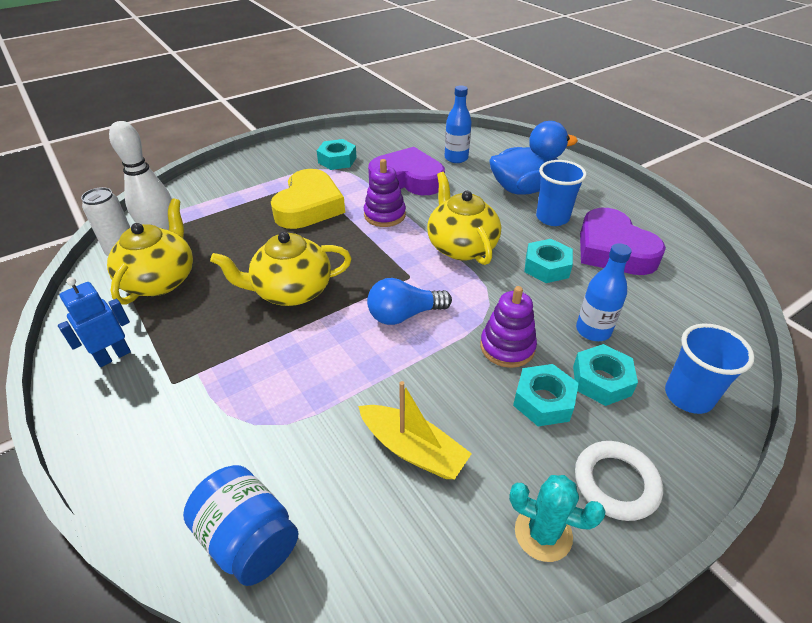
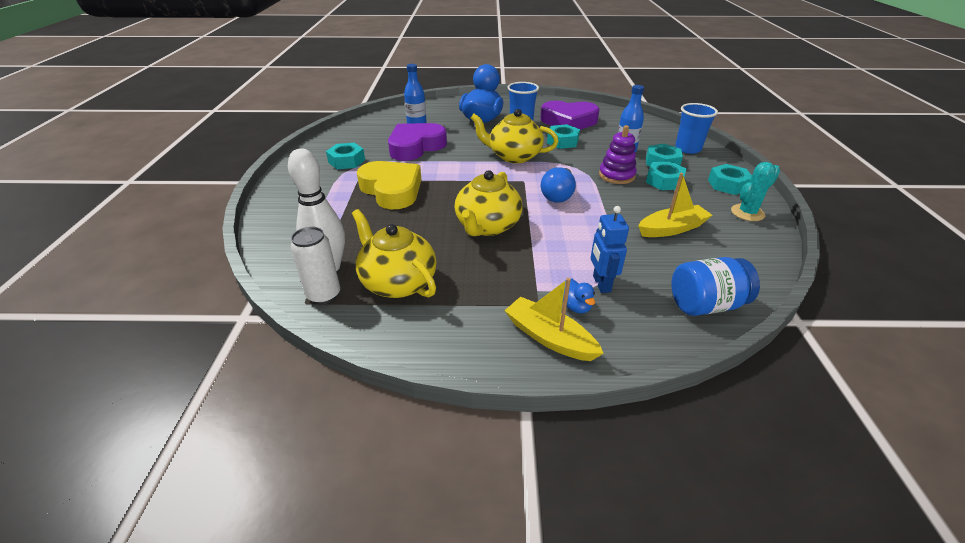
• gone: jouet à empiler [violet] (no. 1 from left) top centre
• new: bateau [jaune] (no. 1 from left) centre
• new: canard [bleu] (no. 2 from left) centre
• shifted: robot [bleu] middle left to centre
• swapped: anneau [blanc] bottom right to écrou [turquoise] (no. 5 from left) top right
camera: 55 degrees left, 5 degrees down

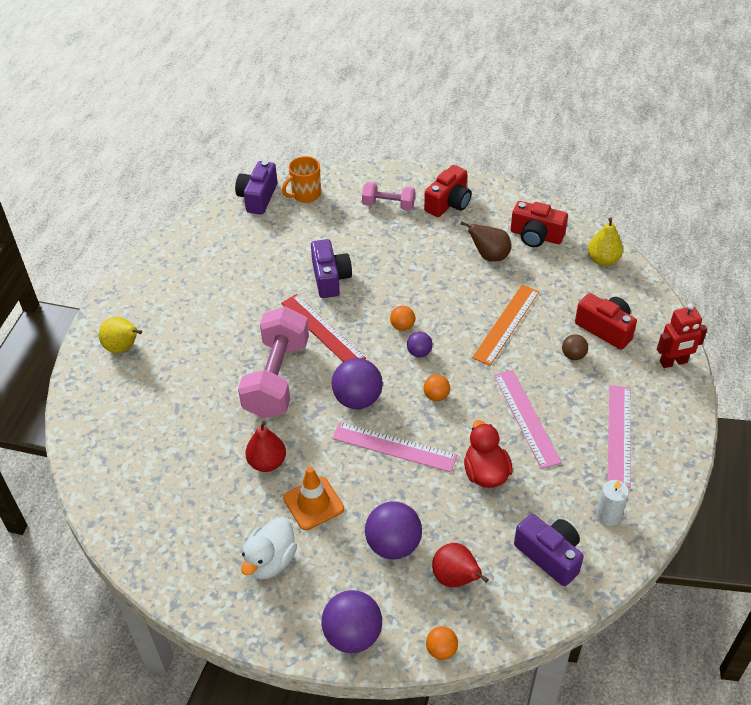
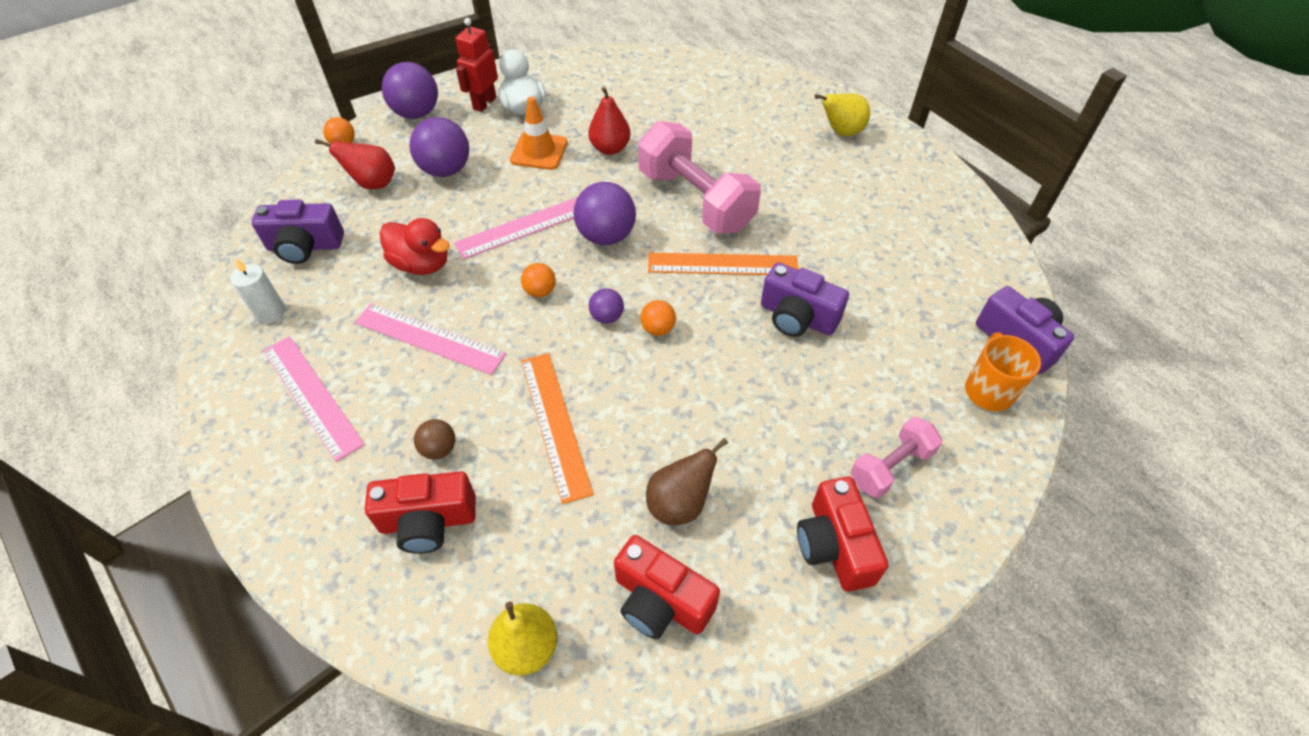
• shifted: robot [rouge] middle right to top centre
• repainted: règle [rouge] centre to règle [orange] (no. 2 from left) centre
• rotated: appareil photo [rouge] (no. 2 from left) top right = bottom centre 120 degrees counterclockwise
camera: 130 degrees right, 5 degrees up

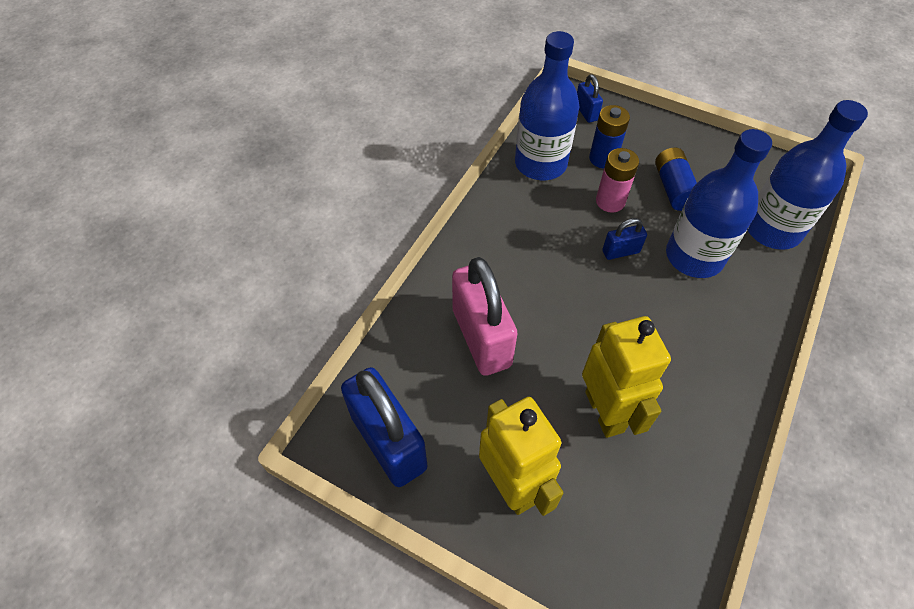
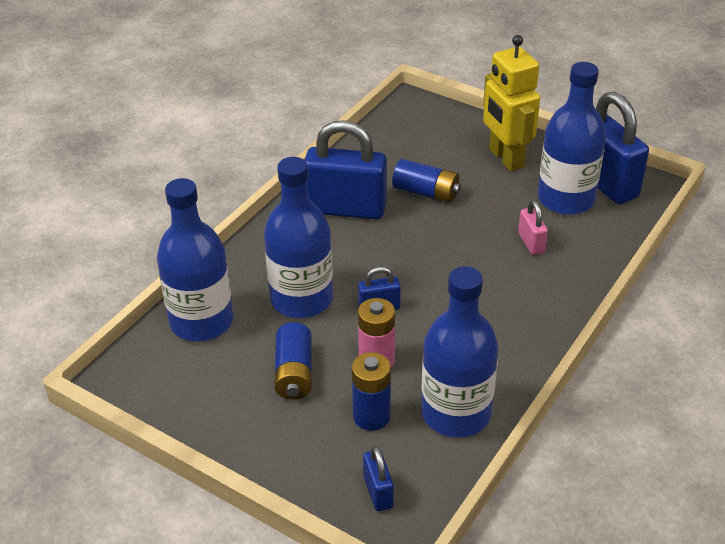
• new: cadenas [bleu] (no. 1 from left) top centre
• new: bouteille [bleu] (no. 4 from left) top right
• swapped: robot [jaune] (no. 2 from left) middle right to pile [bleu] (no. 3 from left) top centre
• scaled: cadenas [rose] centre = middle right x0.47
camera: 175 degrees left, 15 degrees down

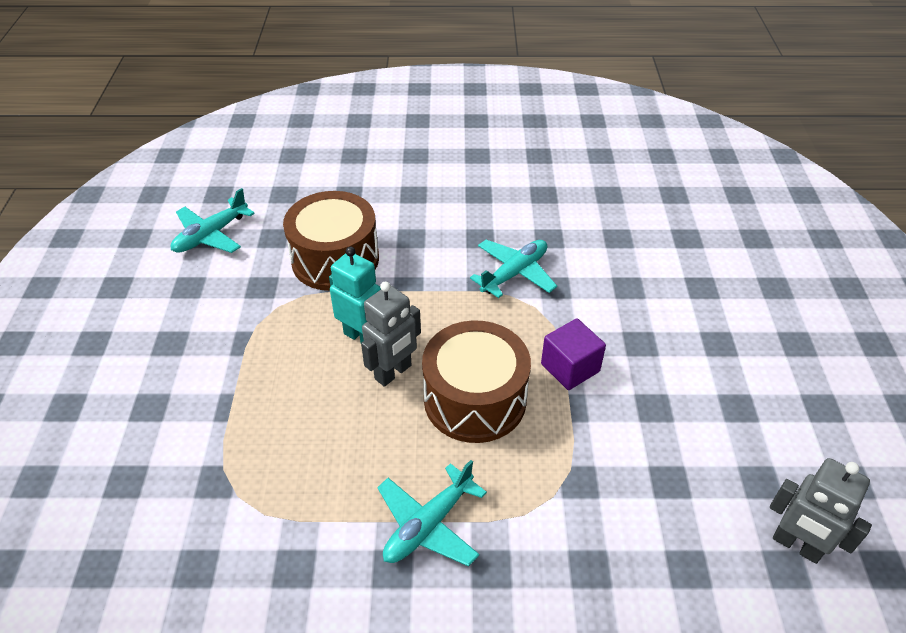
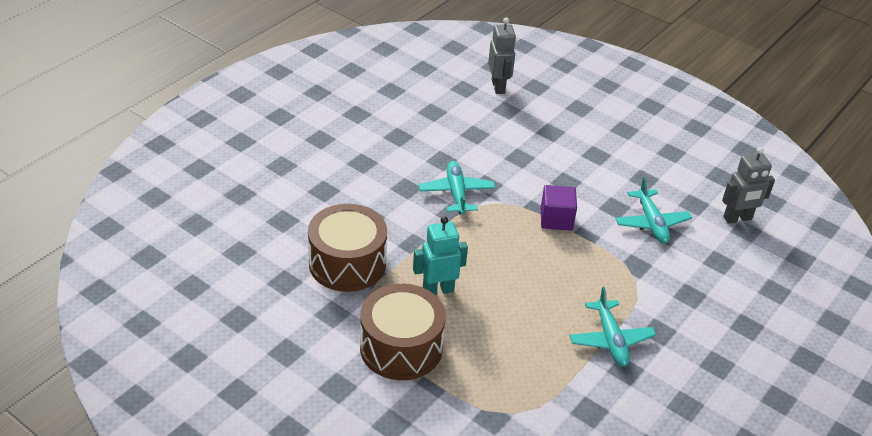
• shifted: avion [turquoise] (no. 1 from left in the first image) middle left to avion [turquoise] (no. 3 from left) middle right
• shifted: robot [gris] (no. 1 from left) centre to top centre
• shifted: tambour [marron] (no. 2 from left) centre to bottom centre
camera: 55 degrees left, 5 degrees down

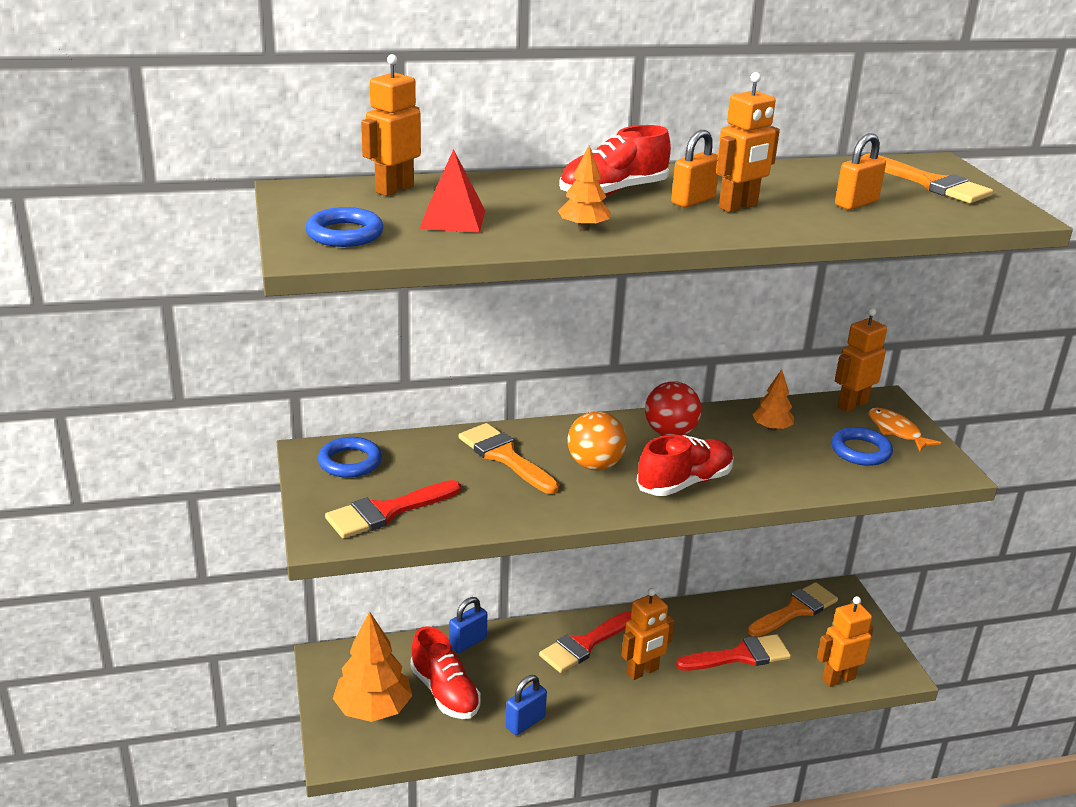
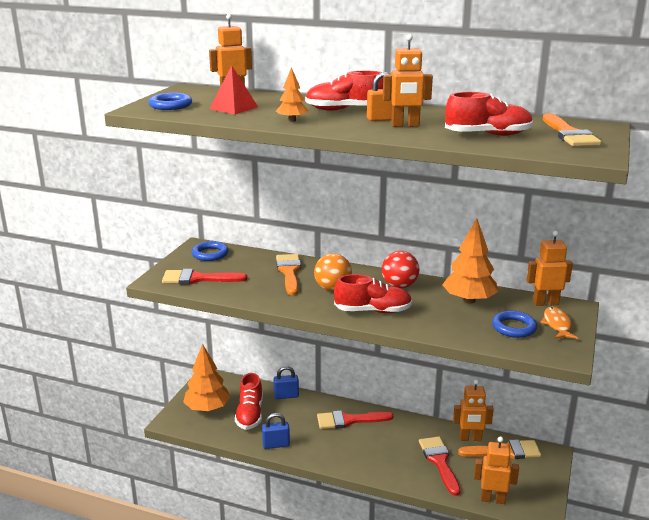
• shifted: robot [orange] (no. 2 from left in the first image) bottom centre to robot [orange] (no. 3 from left) bottom right
• swapped: cadenas [orange] (no. 2 from left) top right to chaussure [rouge] (no. 4 from left) top right
• rotated: pinceau [rouge] (no. 3 from left) bottom right = bottom right 120 degrees counterclockwise
• scaled: arbre [orange] (no. 3 from left) middle right = middle right x1.87
camera: 35 degrees right, 5 degrees down

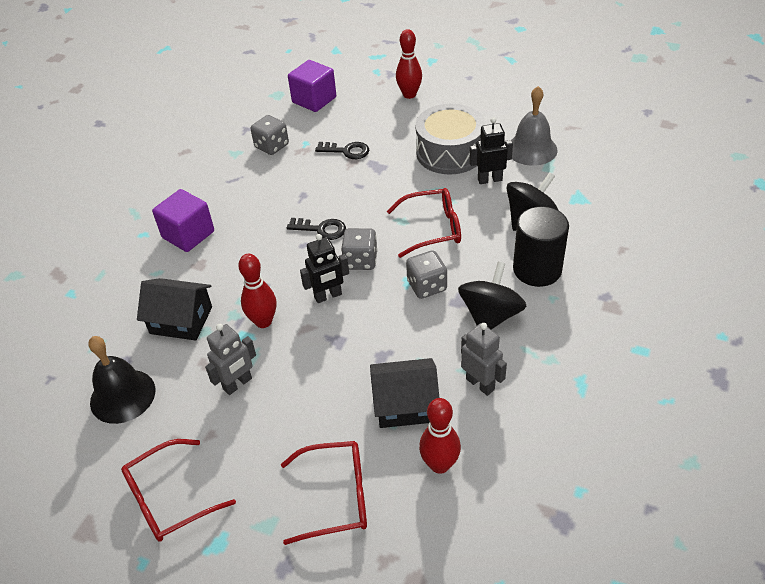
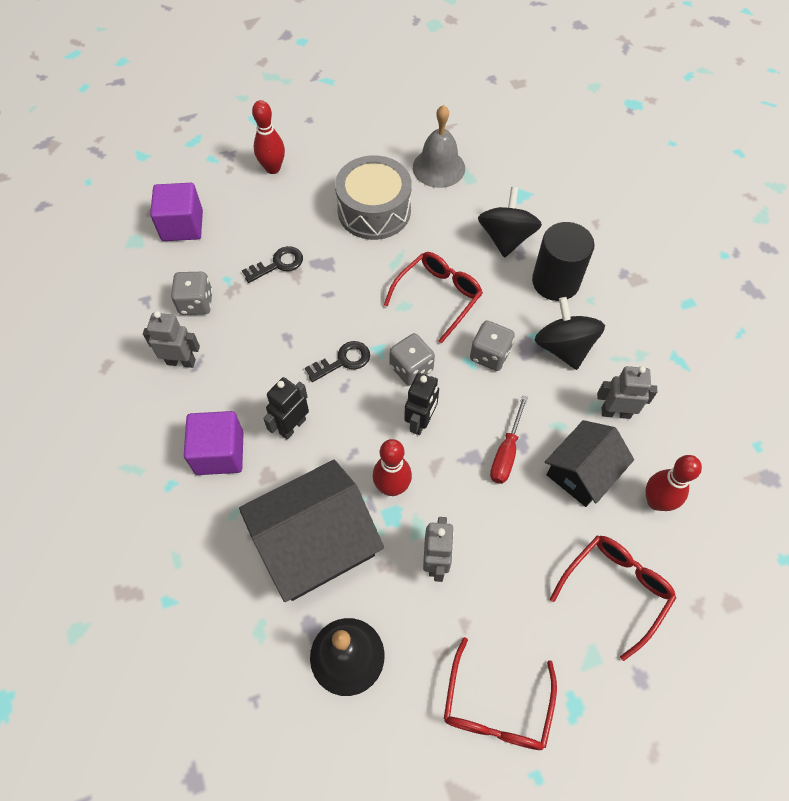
• new: robot [gris] (no. 1 from left) middle left
• new: tournevis [rouge] centre
• shifted: robot [noir] (no. 2 from left in the first image) top centre to robot [noir] (no. 1 from left) centre
• scaled: maison [noir] (no. 1 from left) middle left = centre x1.58
camera: 45 degrees left, 15 degrees up

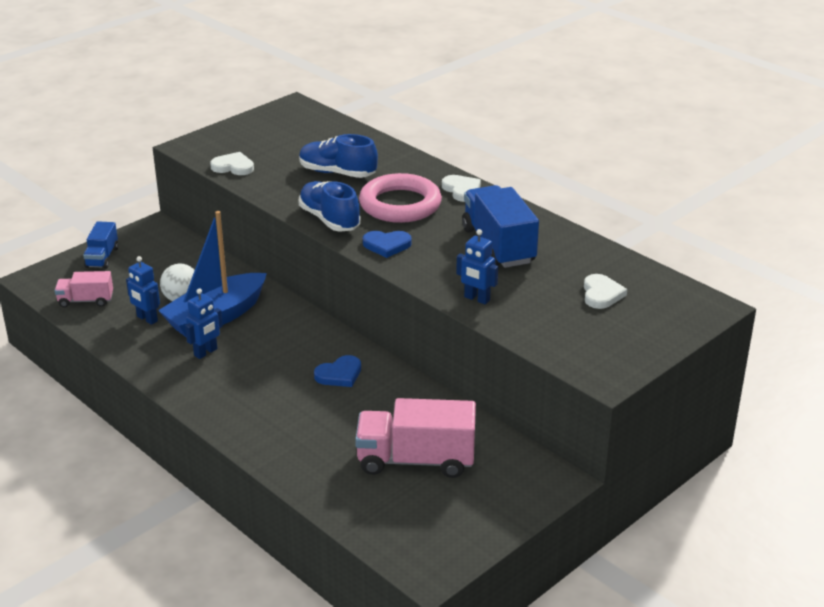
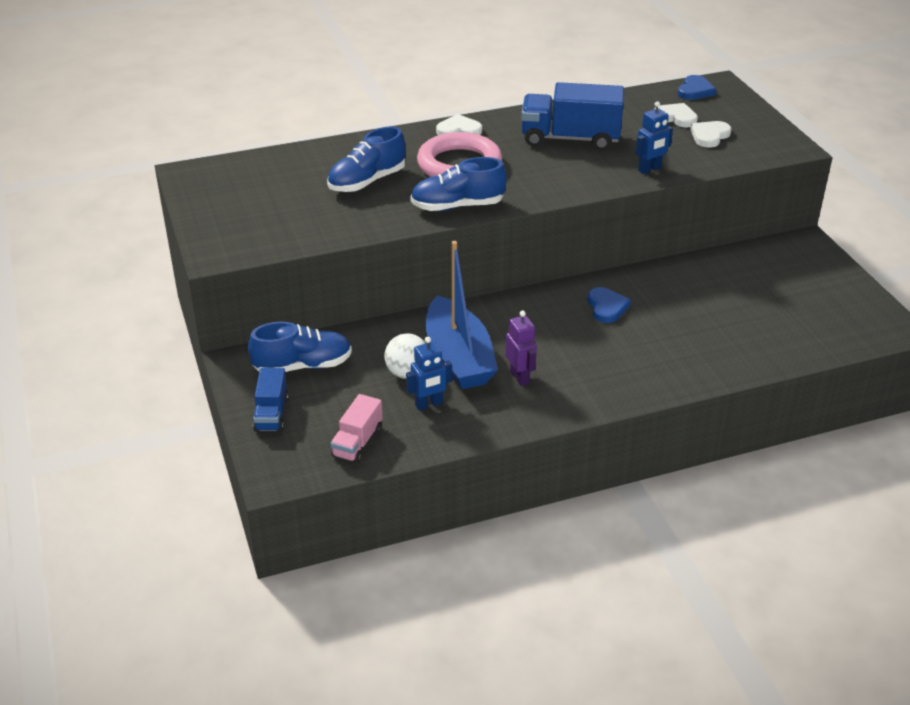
• gone: camion [rose] (no. 2 from left) bottom centre
• new: chaussure [bleu] (no. 1 from left) middle left
• shifted: cœur [blanc] (no. 1 from left in the first image) top left to cœur [blanc] (no. 3 from left) top right
• shifted: cœur [bleu] (no. 2 from left) centre to top right
• repainted: robot [bleu] (no. 2 from left) middle left to robot [violet] centre
• rotated: camion [bleu] (no. 1 from left) middle left = middle left 60 degrees clockwise
camera: 65 degrees left, 5 degrees up

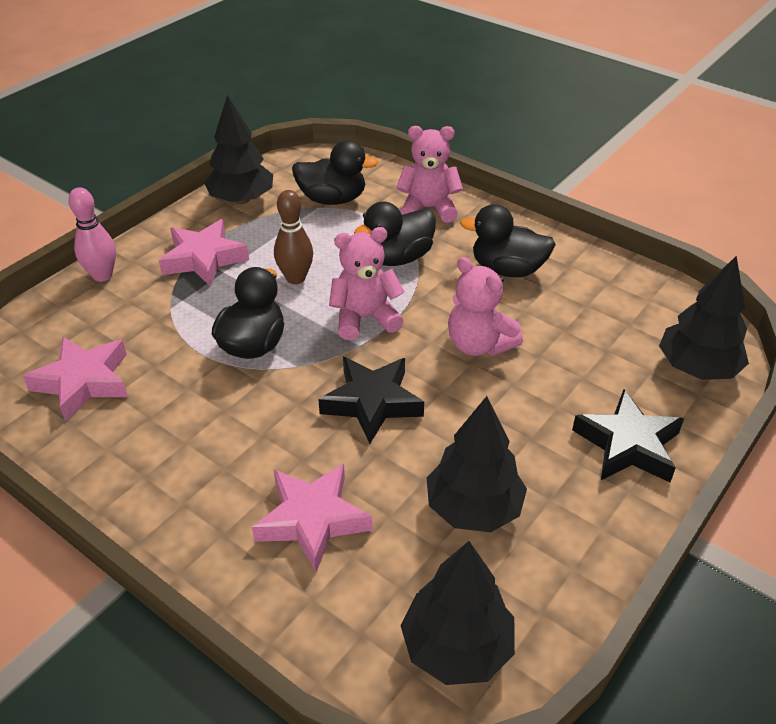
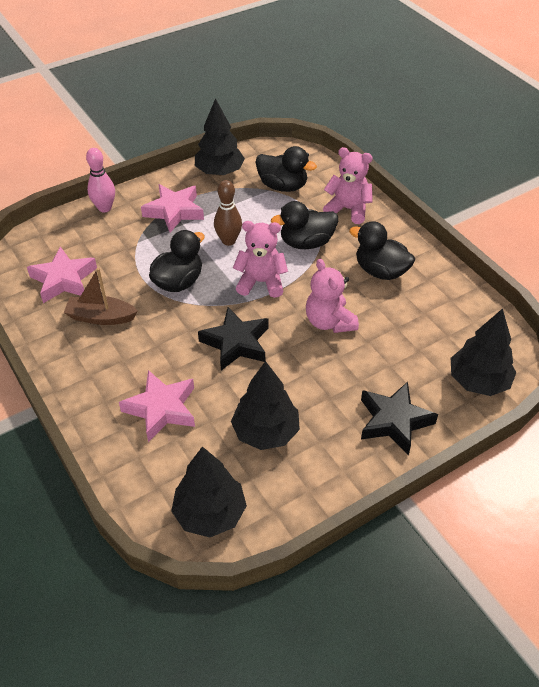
• new: bateau [marron] middle left
camera: 20 degrees right, 5 degrees up

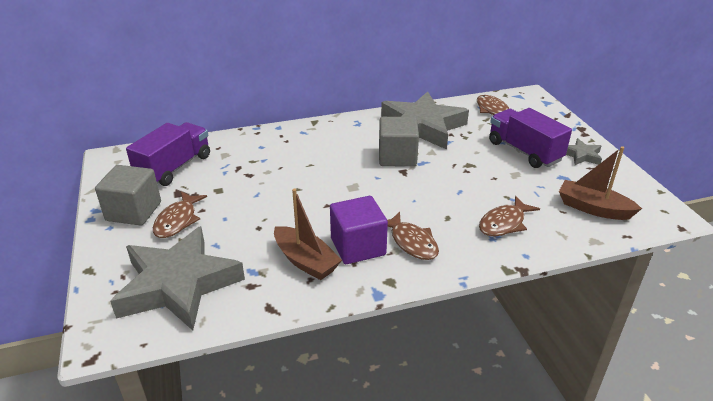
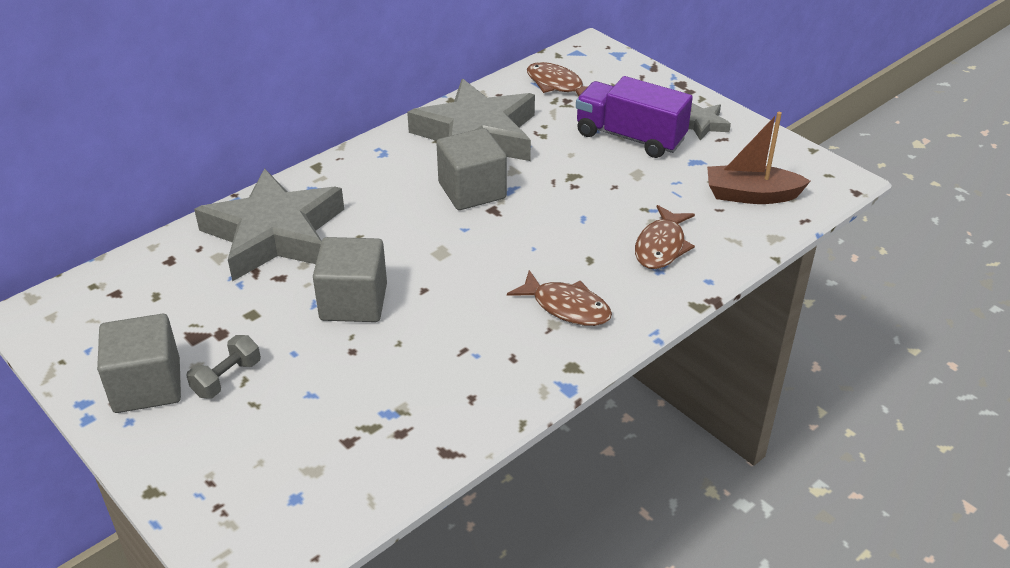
• gone: camion [violet] (no. 1 from left) middle left
• gone: bateau [marron] (no. 1 from left) centre
• gone: cube [violet] centre
• new: cube [gris] (no. 2 from left) centre
• shifted: étoile [gris] (no. 1 from left) bottom left to middle left
• swapped: poisson [marron] (no. 1 from left) middle left to haltère [gris] middle left
camera: 25 degrees left, 5 degrees up

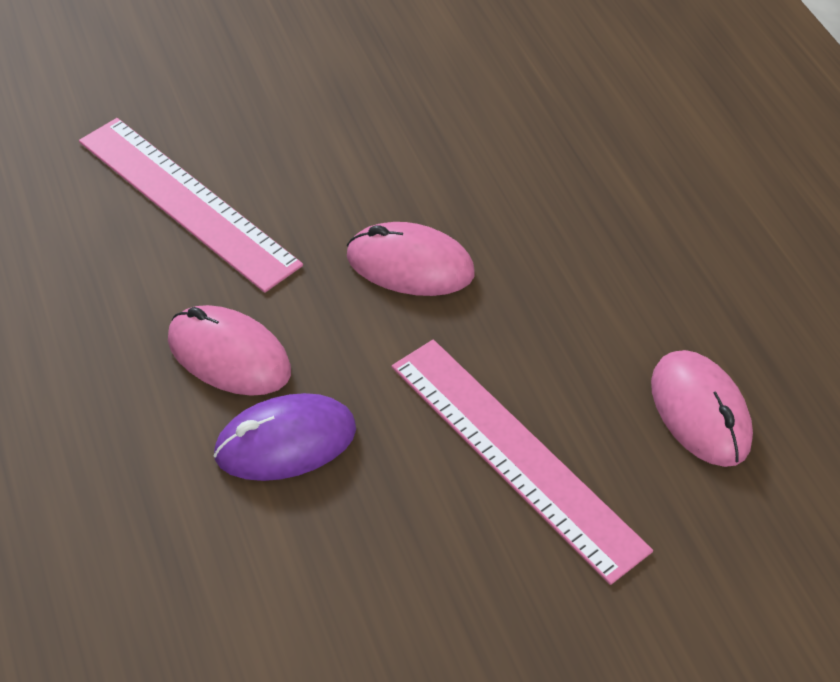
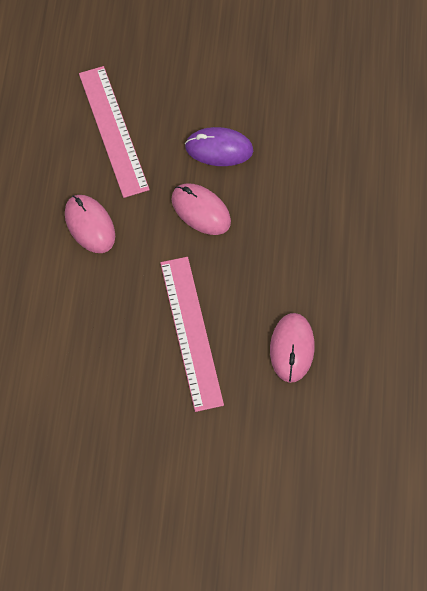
• shifted: souris [violet] centre to top centre
camera: 30 degrees right, 15 degrees up

